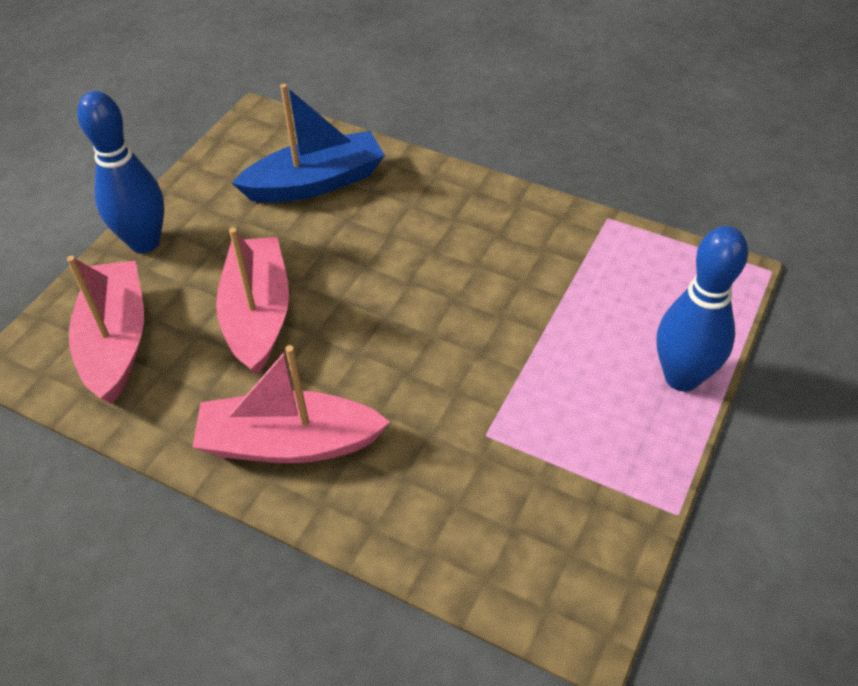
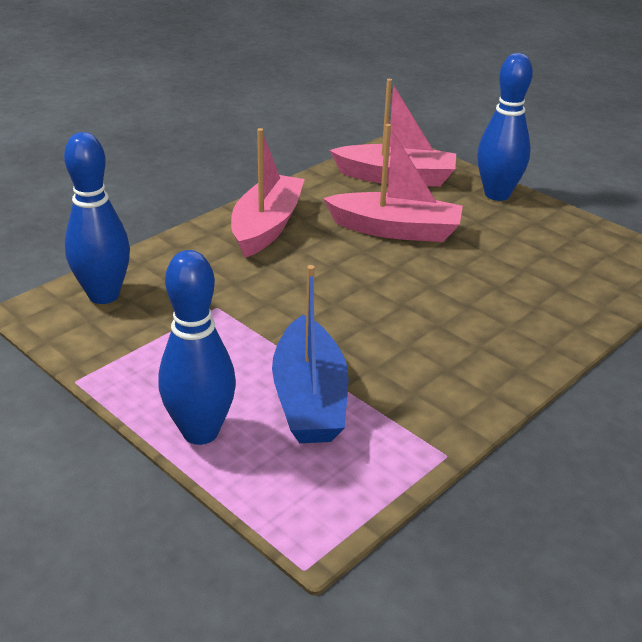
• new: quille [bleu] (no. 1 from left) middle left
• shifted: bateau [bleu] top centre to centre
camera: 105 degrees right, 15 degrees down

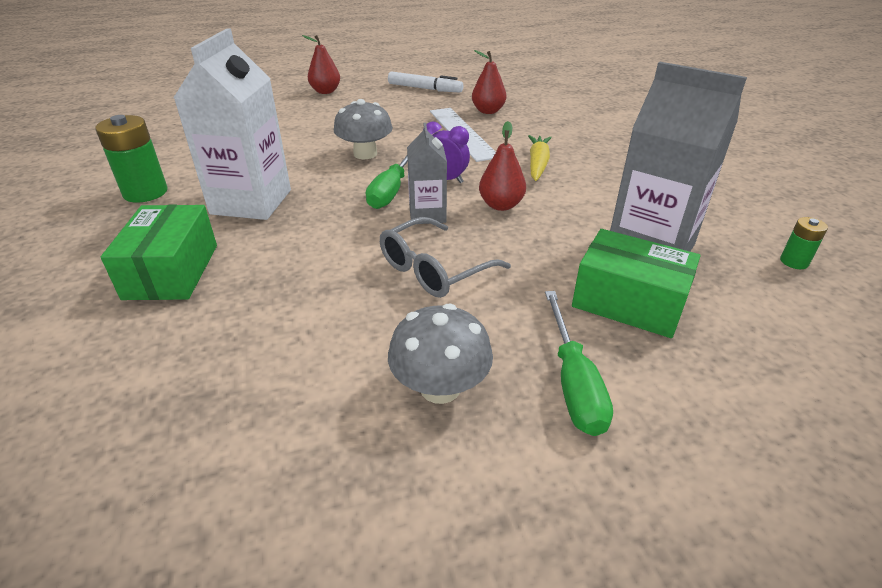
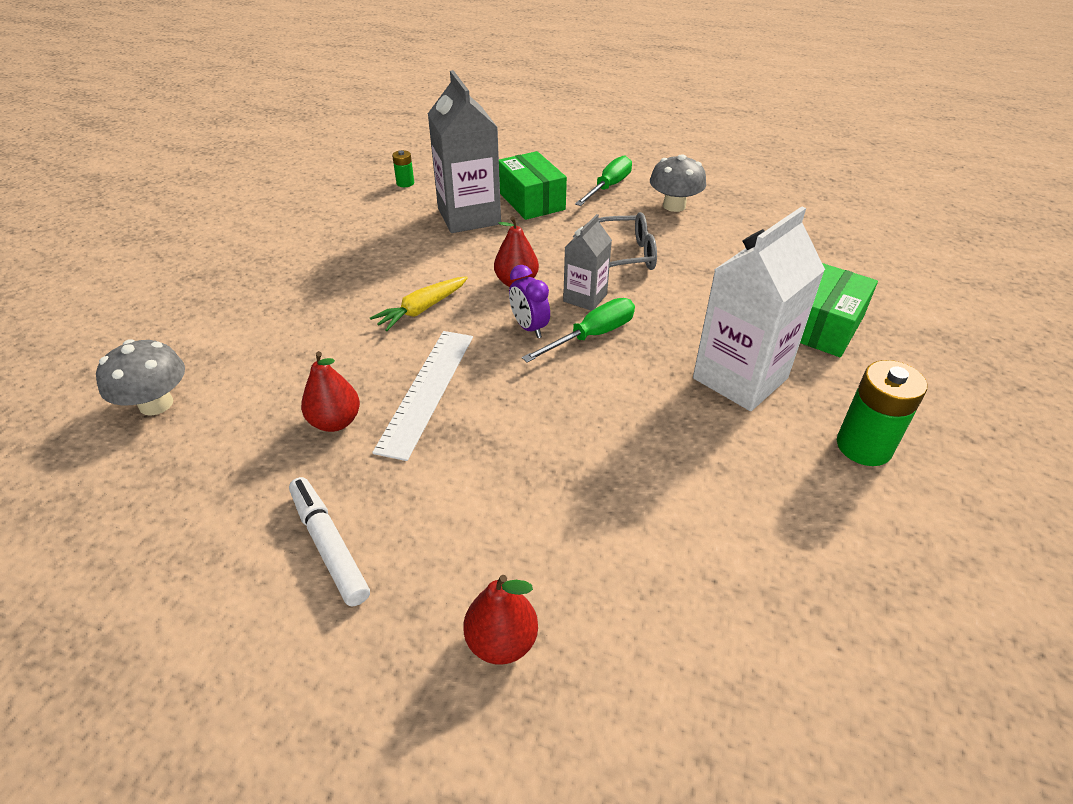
• shifted: champignon [gris] (no. 1 from left) top centre to middle left
camera: 145 degrees left, 5 degrees up

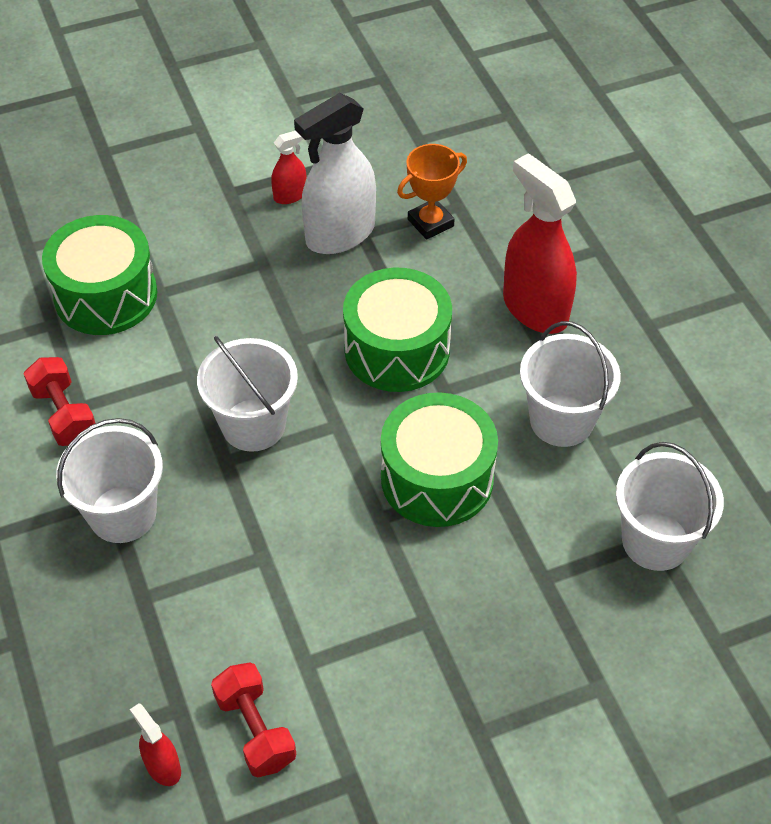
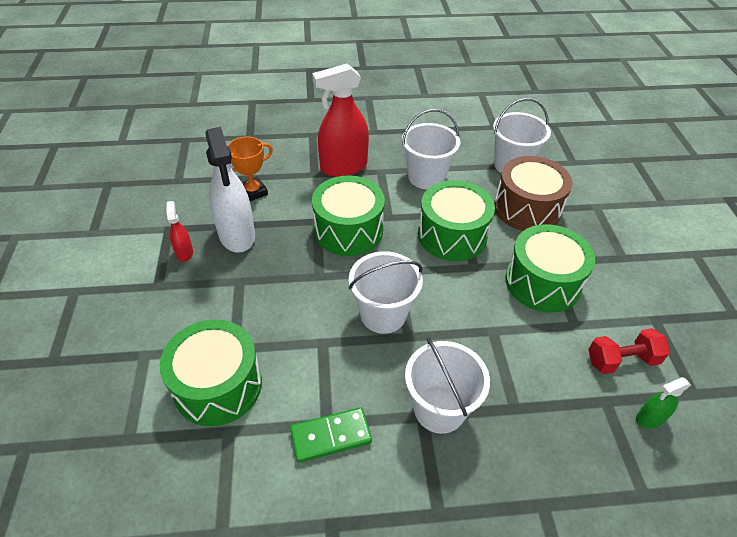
• new: tambour [marron] middle right
• new: tambour [vert] (no. 4 from left) middle right
• swapped: haltère [rouge] (no. 1 from left) middle left to domino [vert] bottom centre
• repainted: vaporisateur [rouge] (no. 1 from left) bottom left to vaporisateur [vert] bottom right
• rotated: trophée [orange] top centre = top centre 75 degrees clockwise
camera: 75 degrees left, 5 degrees down

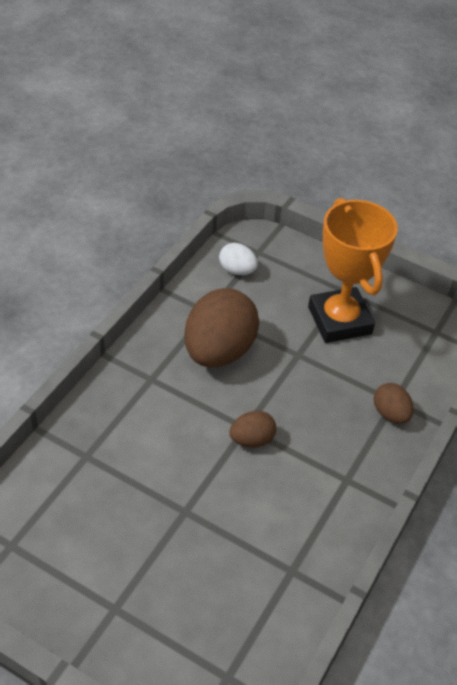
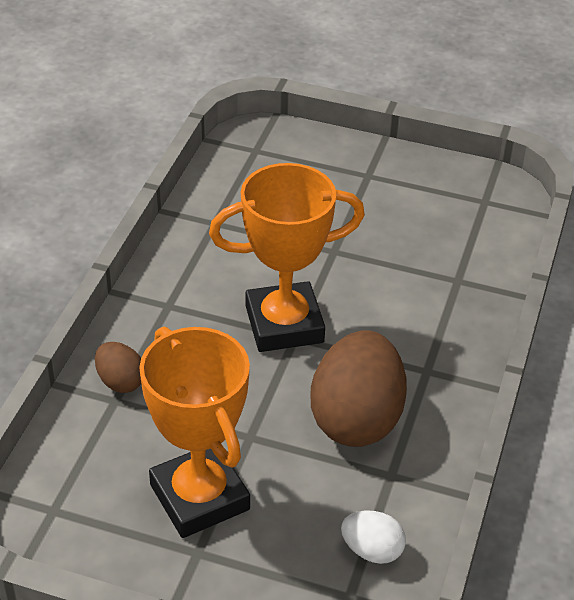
• swapped: œuf [marron] (no. 2 from left) centre to trophée [orange] (no. 2 from left) centre
camera: 170 degrees right, 5 degrees down

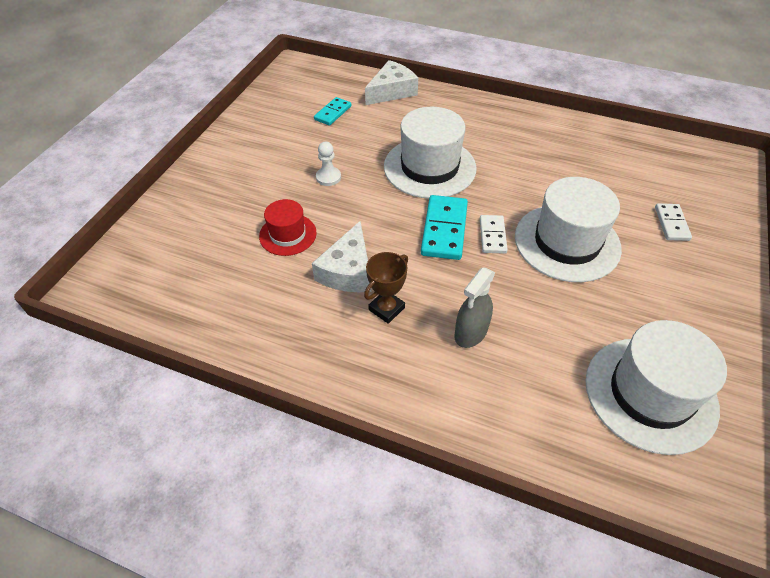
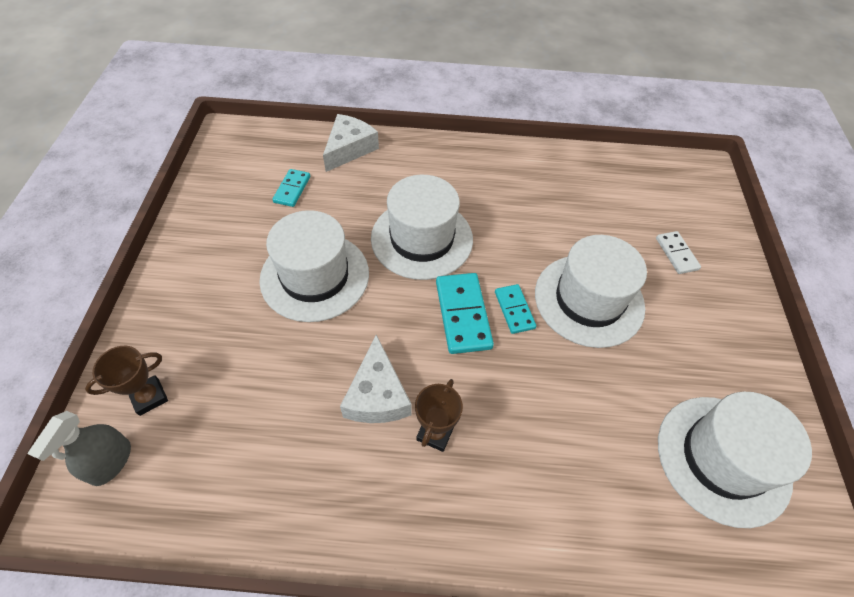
• gone: chapeau [rouge] centre
• new: trophée [marron] (no. 1 from left) middle left
• shifted: vaporisateur [gris] centre to bottom left
• swapped: pion [blanc] top centre to chapeau [blanc] (no. 1 from left) centre
• repainted: domino [blanc] (no. 1 from left) centre to domino [turquoise] (no. 3 from left) centre
camera: 20 degrees left, 5 degrees up

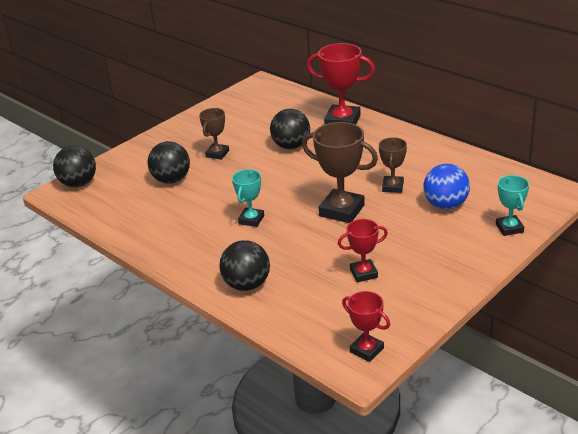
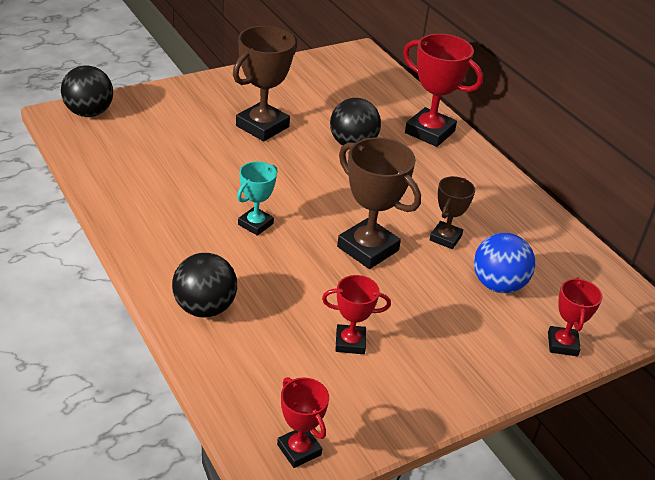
• gone: balle [noir] (no. 2 from left) middle left
• repainted: trophée [turquoise] (no. 2 from left) middle right to trophée [rouge] (no. 4 from left) middle right
• scaled: trophée [marron] (no. 1 from left) top centre = top centre x1.72
camera: 10 degrees right, 5 degrees up

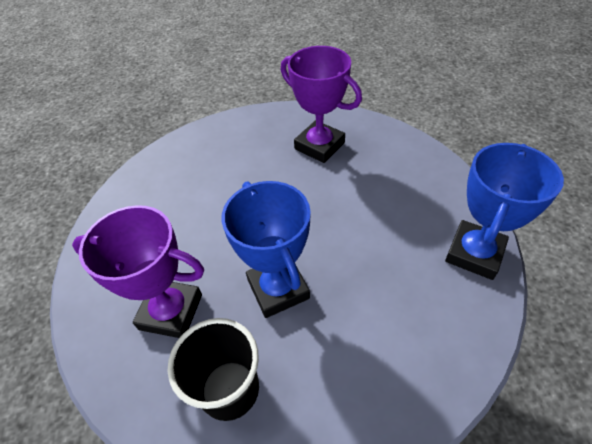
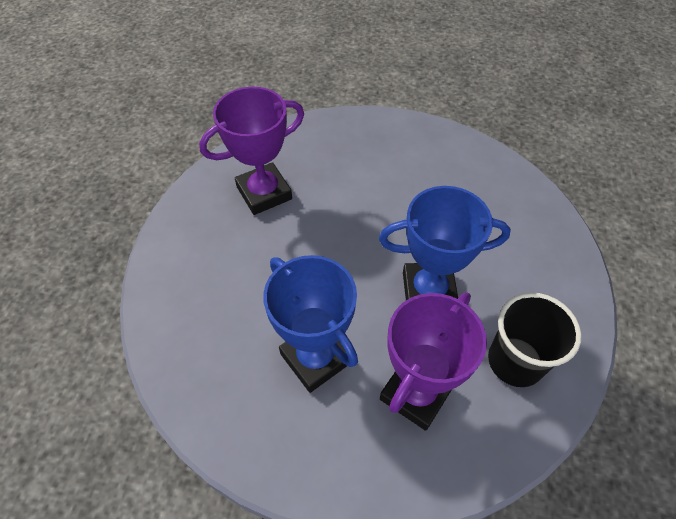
• shifted: trophée [bleu] (no. 2 from left in the first image) middle right to trophée [bleu] (no. 1 from left) centre
camera: 70 degrees left, 5 degrees up

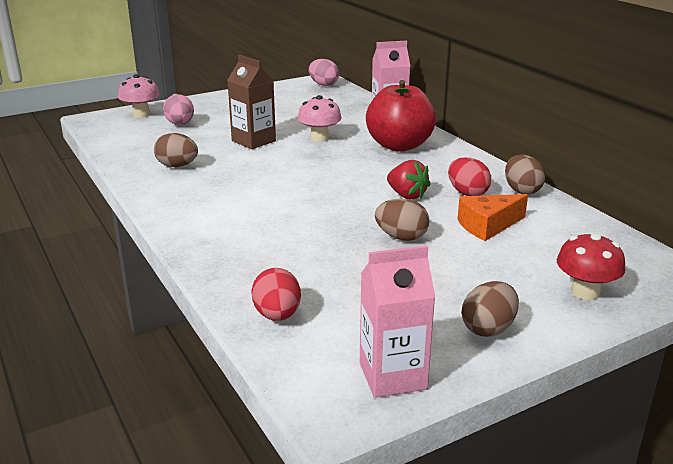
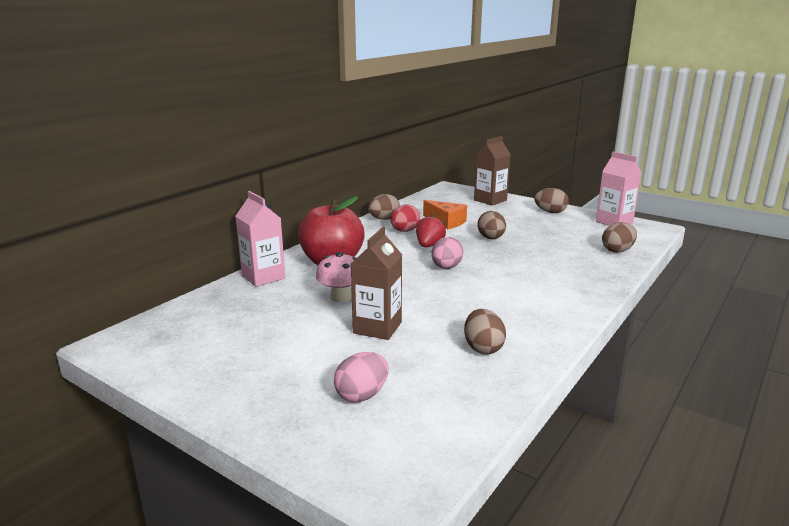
• gone: champignon [rose] (no. 1 from left) top left
• shifted: œuf [rose] (no. 2 from left) top centre to centre
• swapped: champignon [rouge] middle right to brique de lait [marron] (no. 2 from left) top centre
• repainted: œuf [rouge] (no. 1 from left) centre to œuf [marron] (no. 5 from left) middle right
camera: 115 degrees left, 5 degrees down

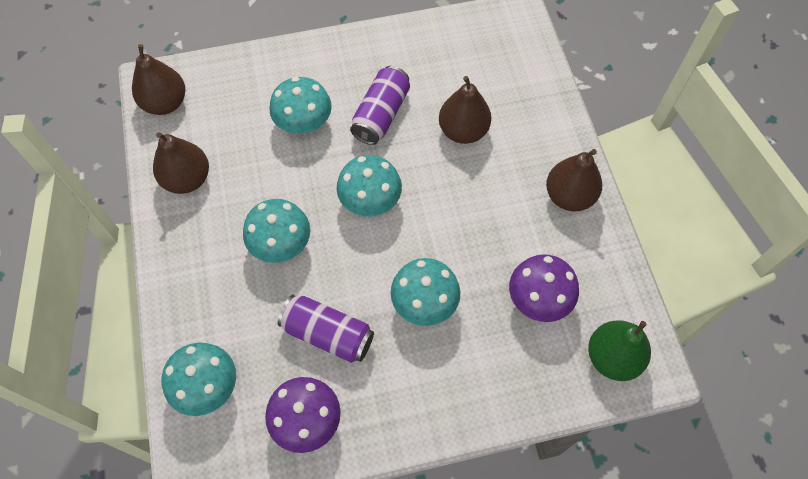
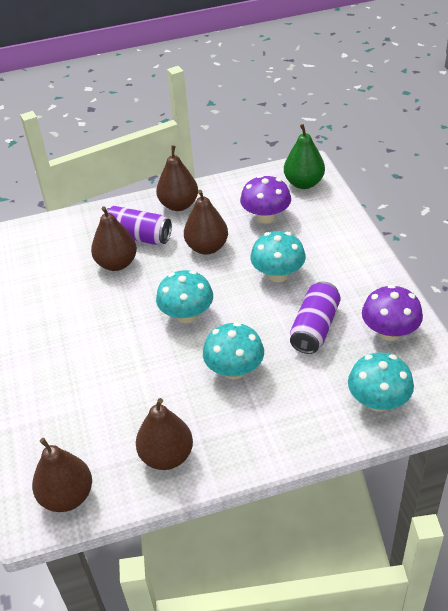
• gone: champignon [turquoise] (no. 3 from left) top centre
• new: poire [marron] (no. 5 from left) centre
• shifted: canette [violet] (no. 2 from left in the first image) top centre to canette [violet] (no. 1 from left) middle left
camera: 90 degrees left, 20 degrees down

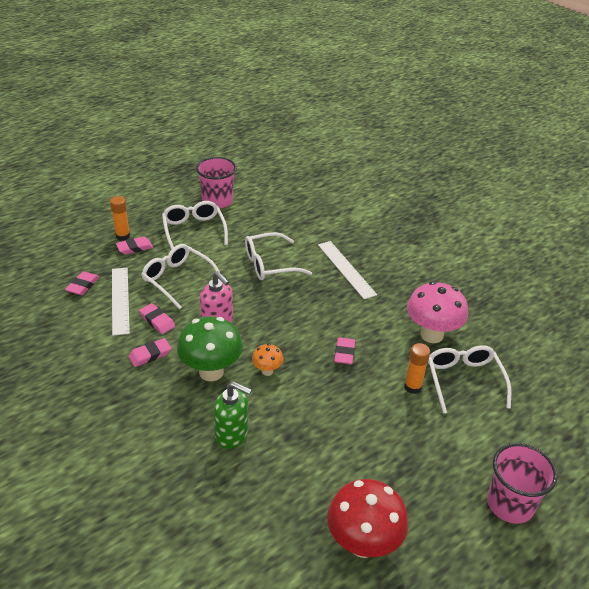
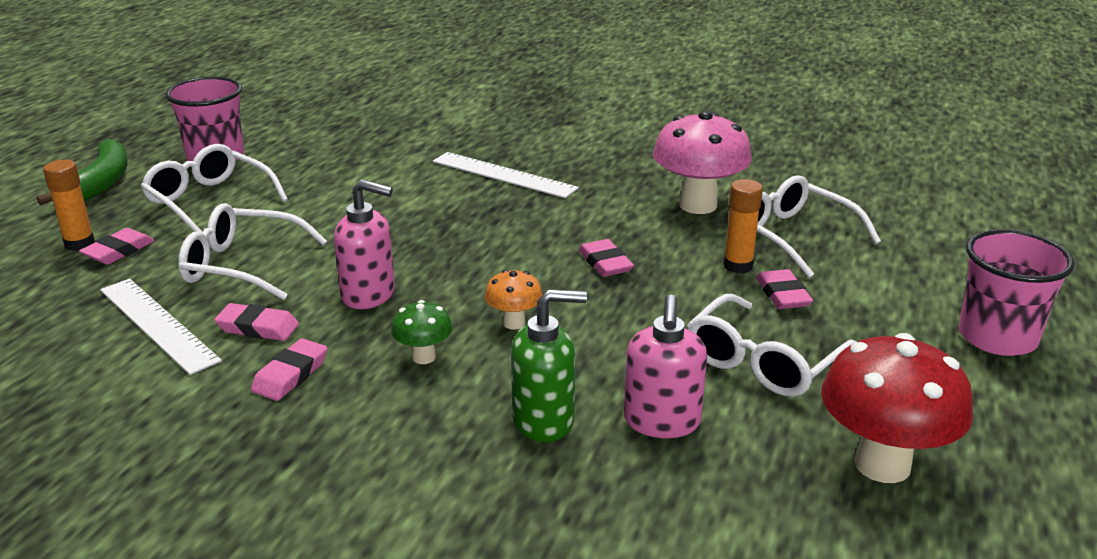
• new: banane [vert] top left
• new: distributeur de savon [rose] (no. 2 from left) centre
• shifted: gomme [rose] (no. 1 from left in the first image) middle left to gomme [rose] (no. 5 from left) middle right
• shifted: lunettes [blanc] (no. 3 from left) centre to middle right
• scaled: champignon [vert] centre = centre x0.49
camera: 30 degrees left, 10 degrees down

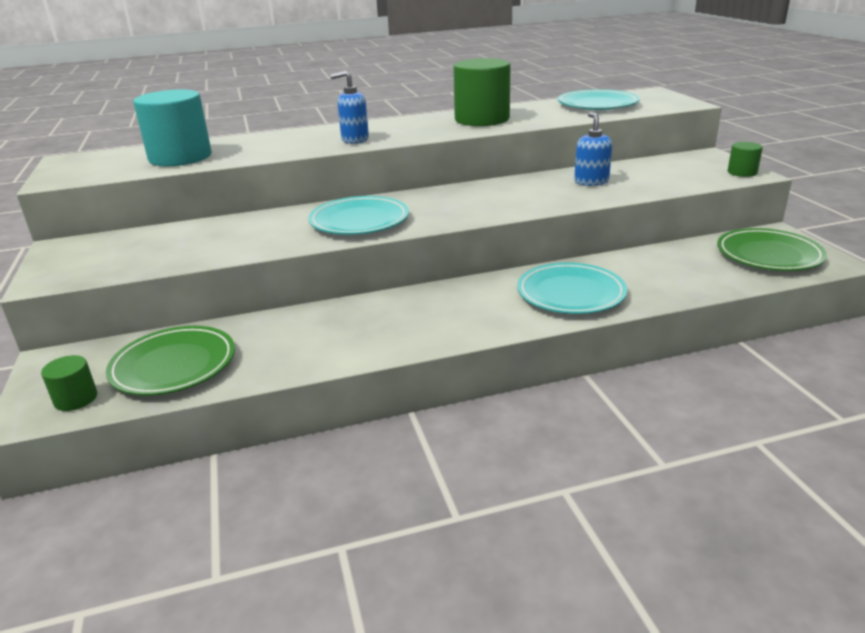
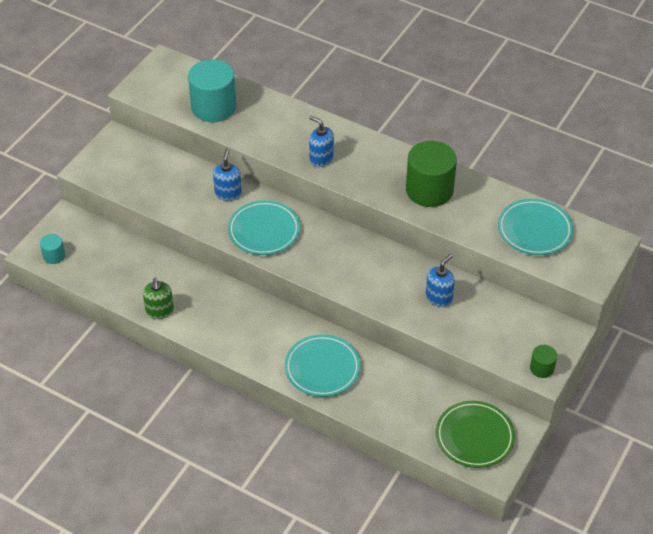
• gone: assiette [vert] (no. 1 from left) middle left
• new: distributeur de savon [vert] middle left
• new: distributeur de savon [bleu] (no. 1 from left) top centre
• repainted: cylindre [vert] (no. 1 from left) middle left to cylindre [turquoise] (no. 1 from left) middle left
camera: 45 degrees right, 20 degrees up

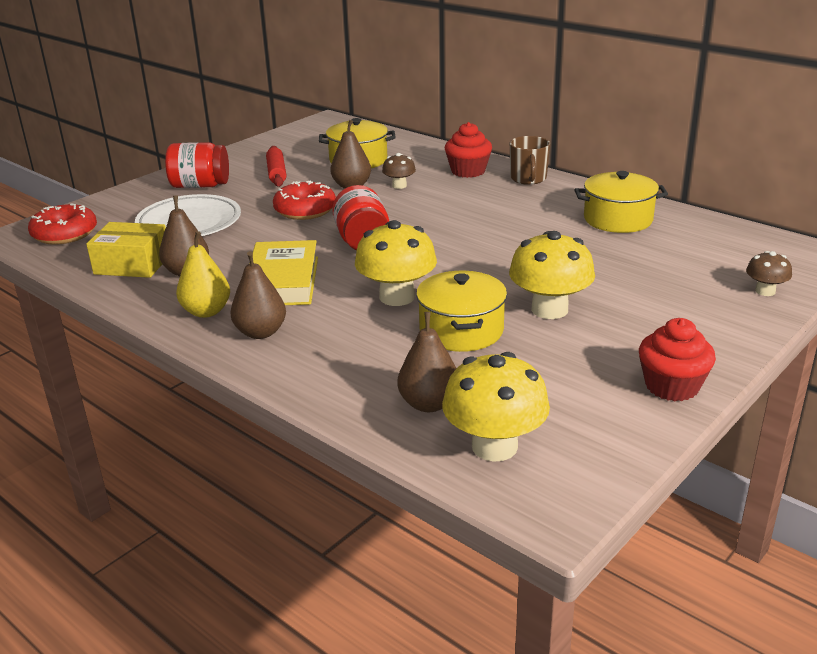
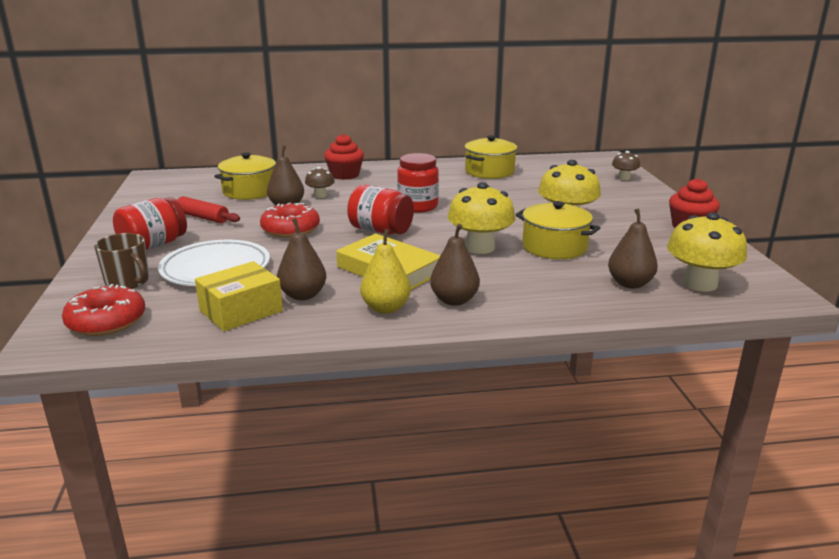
• new: bocal [rouge] (no. 3 from left) top centre
• shifted: tasse [marron] top centre to middle left
camera: 50 degrees left, 5 degrees down

